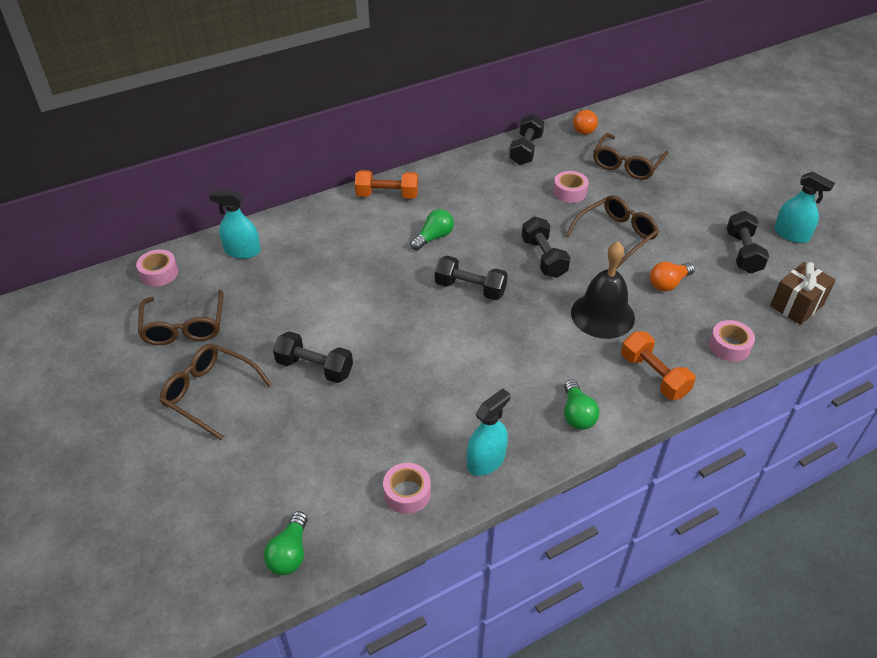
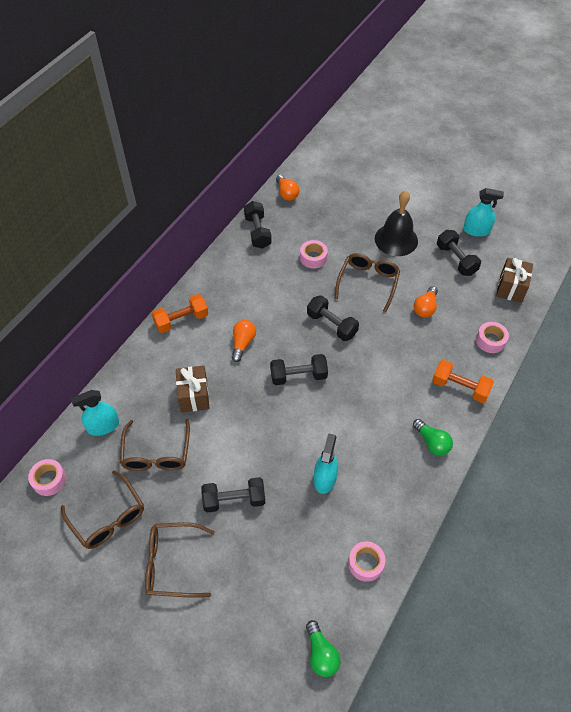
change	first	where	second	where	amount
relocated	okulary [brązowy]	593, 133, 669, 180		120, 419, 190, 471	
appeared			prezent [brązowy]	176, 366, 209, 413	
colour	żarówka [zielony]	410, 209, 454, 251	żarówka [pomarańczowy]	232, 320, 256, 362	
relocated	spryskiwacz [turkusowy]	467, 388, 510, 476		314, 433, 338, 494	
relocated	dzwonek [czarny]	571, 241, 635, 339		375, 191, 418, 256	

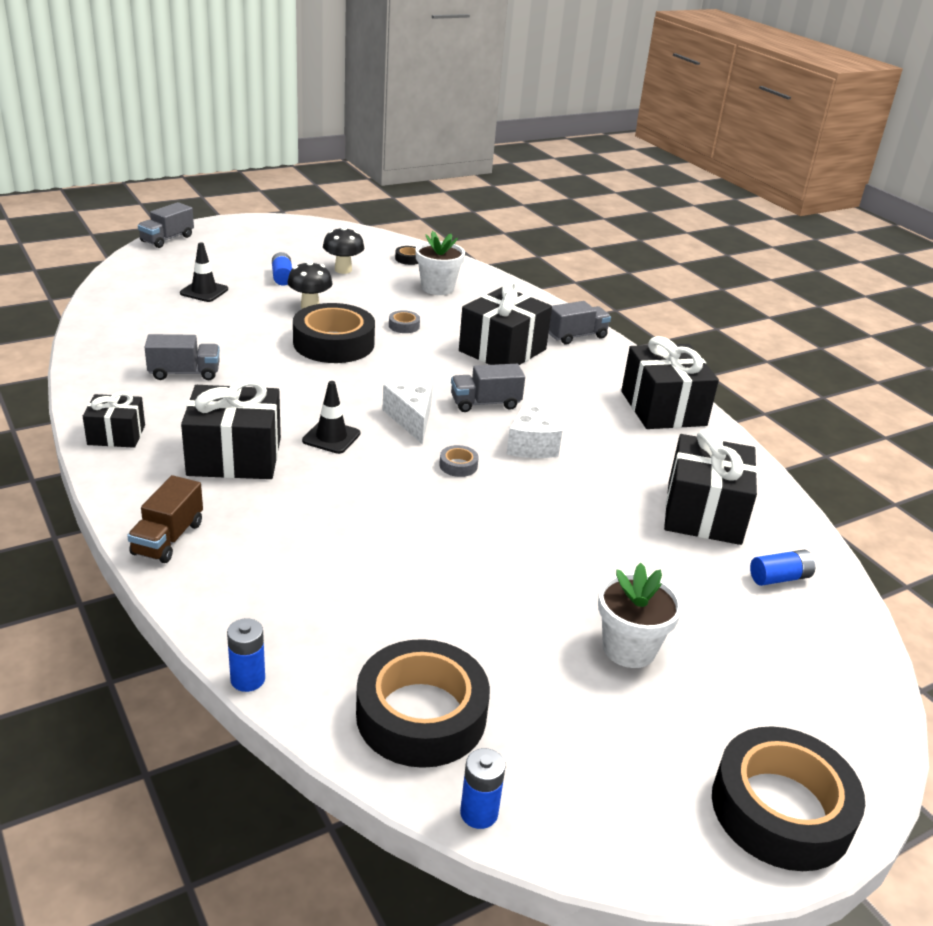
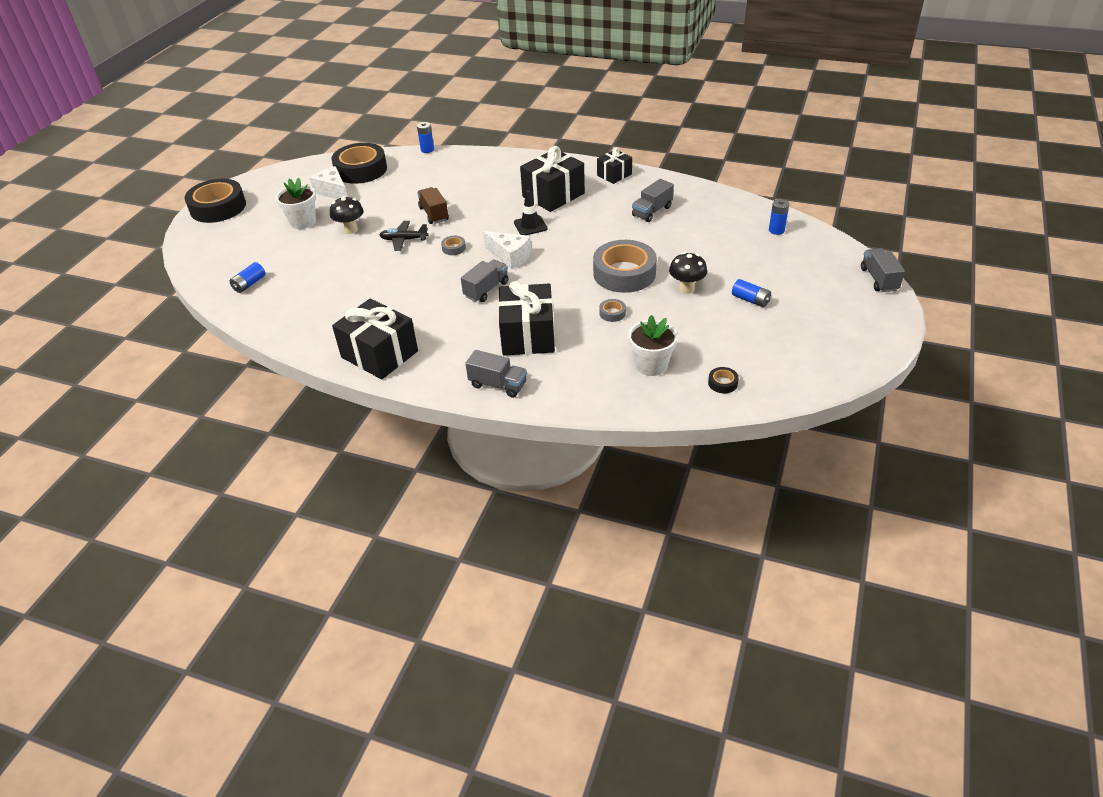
change	first	where	second	where	amount
relocated	ser [biały]	507, 394, 562, 458		310, 166, 347, 199	
relocated	grzyb [czarny]	323, 226, 364, 274		330, 196, 364, 234	
appeared			samolot [czarny]	380, 221, 429, 251	
relocated	ciężarówka [brązowy]	127, 475, 203, 563		417, 187, 449, 224	
spun	ciężarówka [szary]	548, 301, 611, 345		465, 350, 527, 398	90 degrees counterclockwise
colour	taśma klejąca [czarny]	293, 303, 375, 363	taśma klejąca [szary]	593, 240, 657, 293	
relocated	bateria [niebieski]	460, 748, 506, 829		769, 199, 789, 235	
missing	pachołek [czarny]	180, 242, 228, 302			
missing	prezent [czarny]	664, 429, 757, 545			

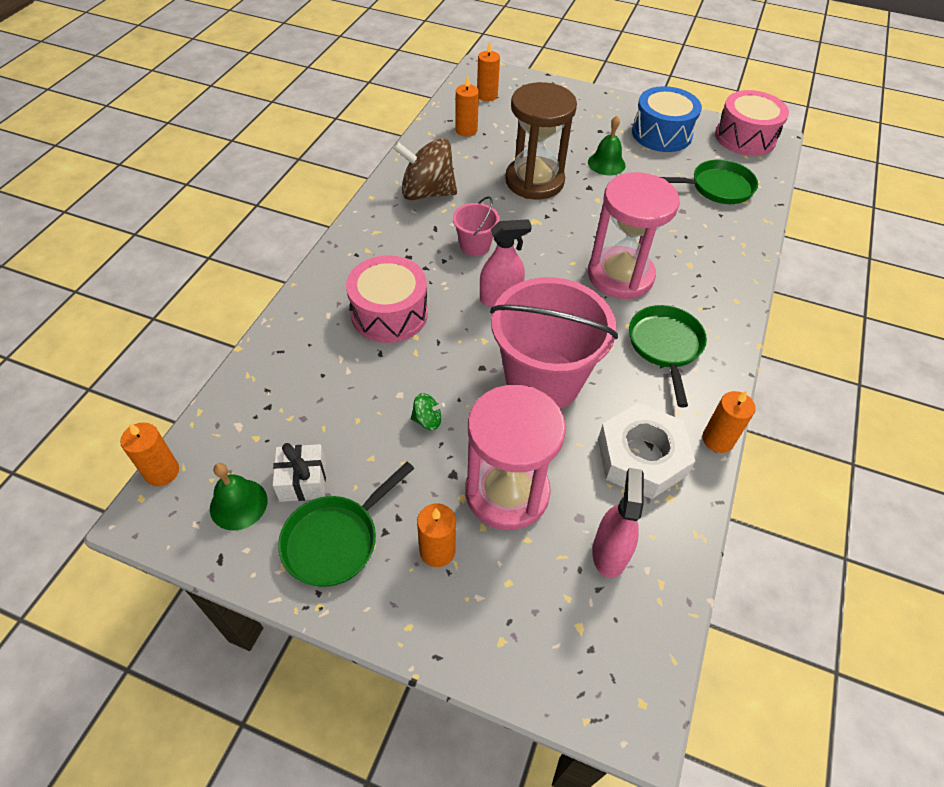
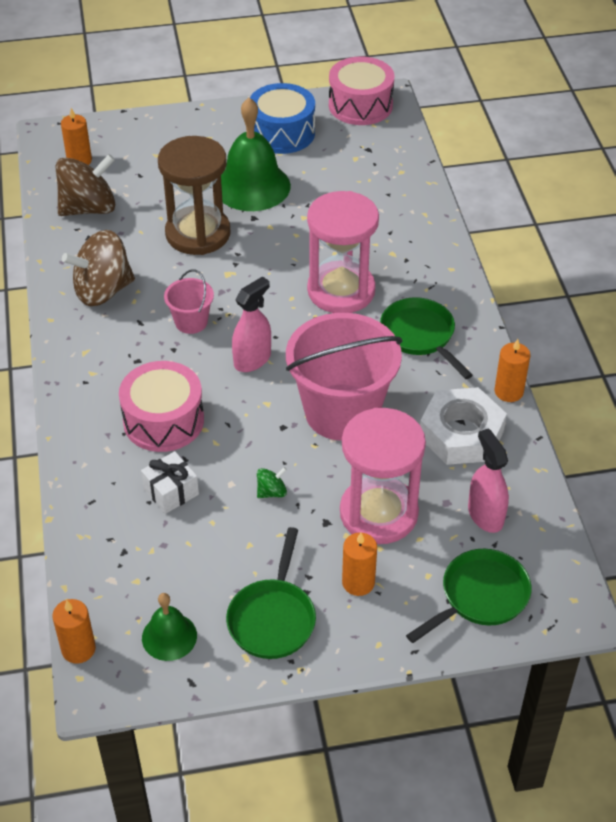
change	first	where	second	where	amount
exchanged	świeca [pomarańczowy]	455, 75, 479, 137	bączek [brązowy]	56, 154, 115, 216	
relocated	prezent [biały]	272, 443, 326, 502		141, 451, 199, 514	
size	dzwonek [zielony]	588, 116, 626, 175		221, 98, 291, 211	x1.85
relocated	patelnia [zielony]	660, 160, 758, 204		406, 549, 532, 643	

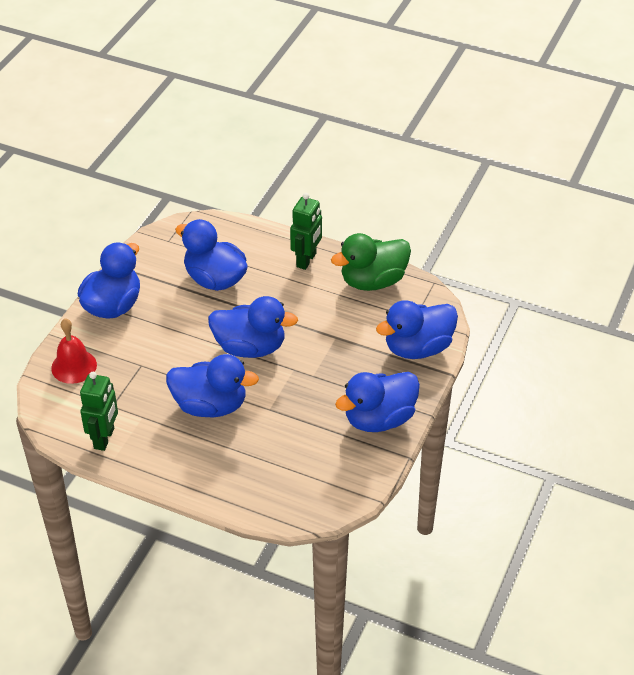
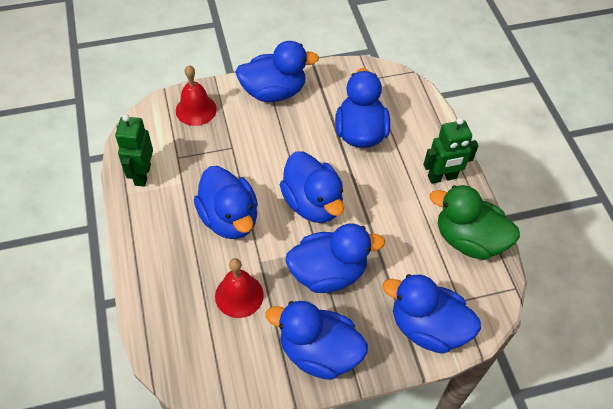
change	first	where	second	where	amount
spun	robot [zielony]	80, 372, 118, 451		115, 114, 153, 186	120 degrees clockwise
appeared			dzwonek [czerwony]	215, 258, 264, 318	
appeared			kaczka [niebieski]	285, 224, 385, 293	

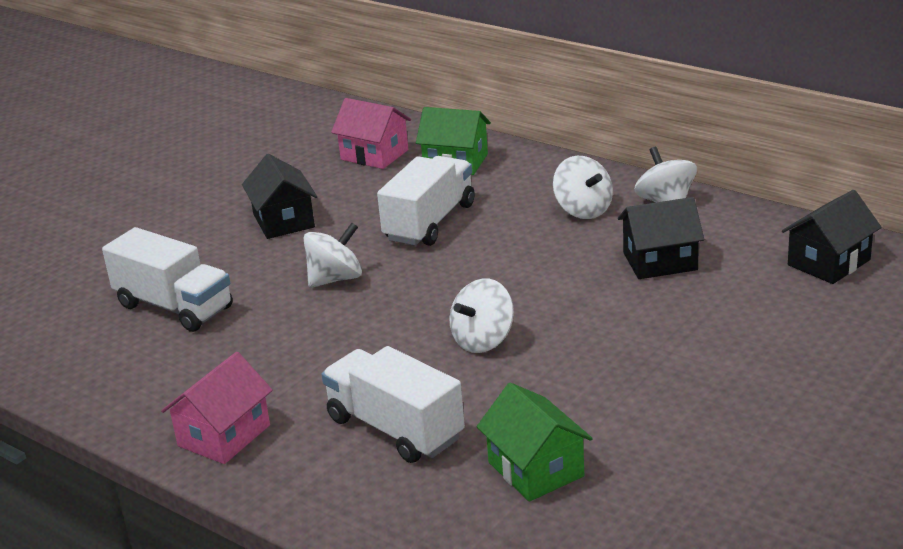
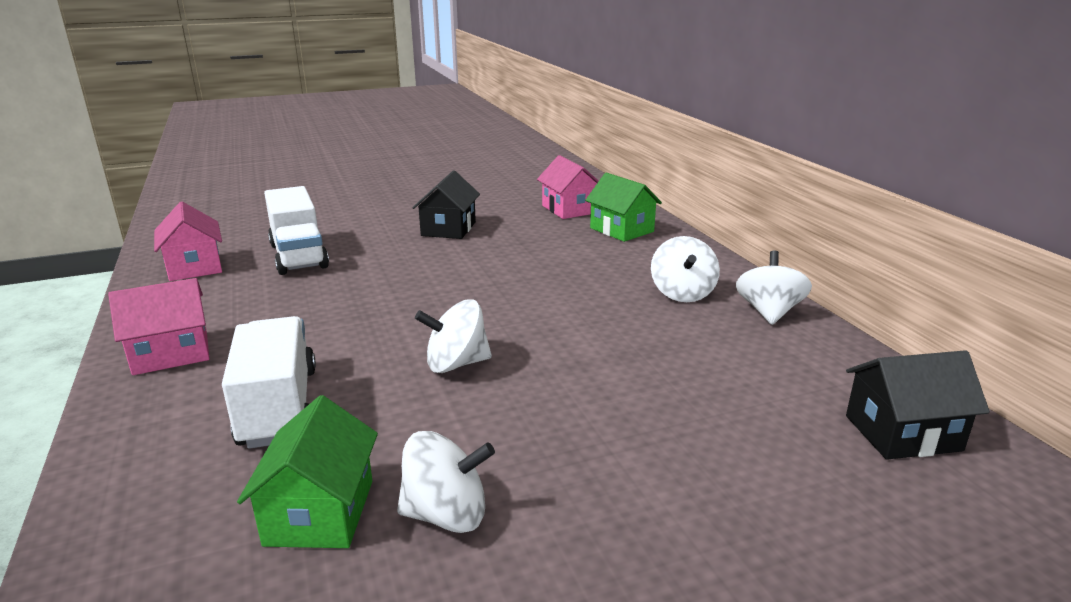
change	first	where	second	where	amount
appeared			domek [różowy]	154, 202, 222, 281	
relocated	bączek [biały]	303, 223, 362, 288		397, 431, 495, 533	
missing	ciężarówka [biały]	377, 156, 475, 246			
missing	domek [czarny]	618, 197, 704, 279			

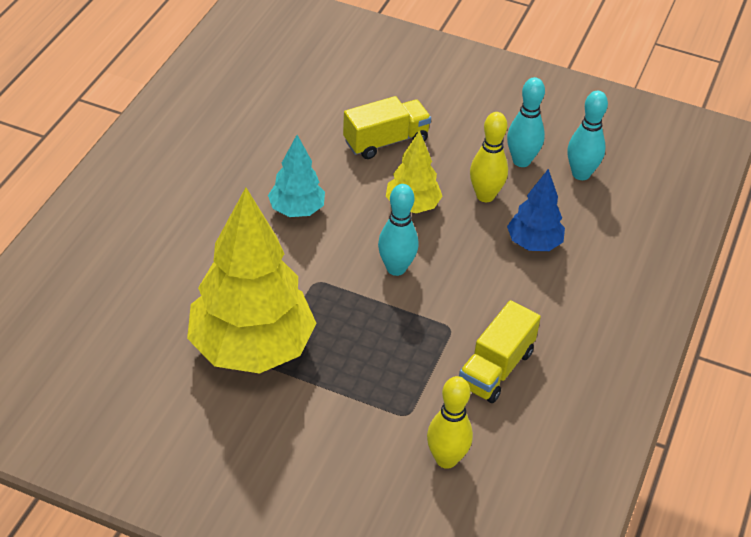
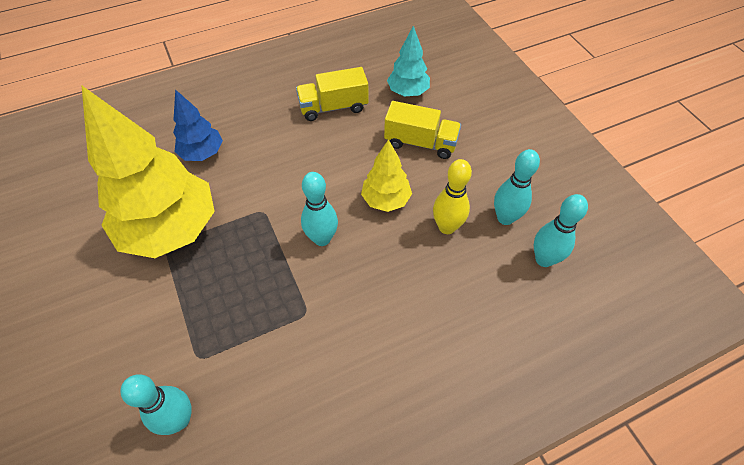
change	first	where	second	where	amount
colour	kręgiel [żółty]	427, 376, 473, 469	kręgiel [turkusowy]	120, 375, 192, 435	
relocated	drzewko [niebieski]	507, 169, 565, 251		173, 89, 223, 161	
relocated	ciężarówka [żółty]	459, 300, 541, 403		296, 67, 368, 121	
relocated	drzewko [turkusowy]	268, 135, 325, 217		387, 26, 430, 96	

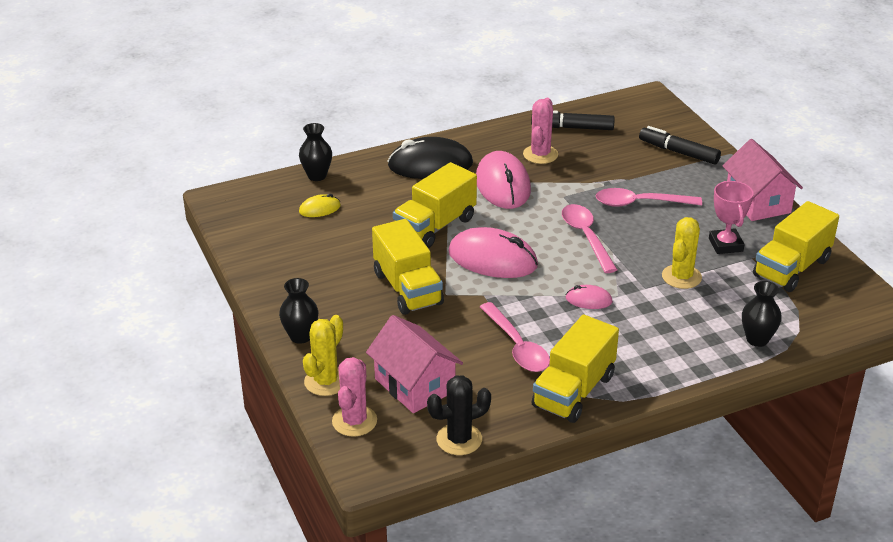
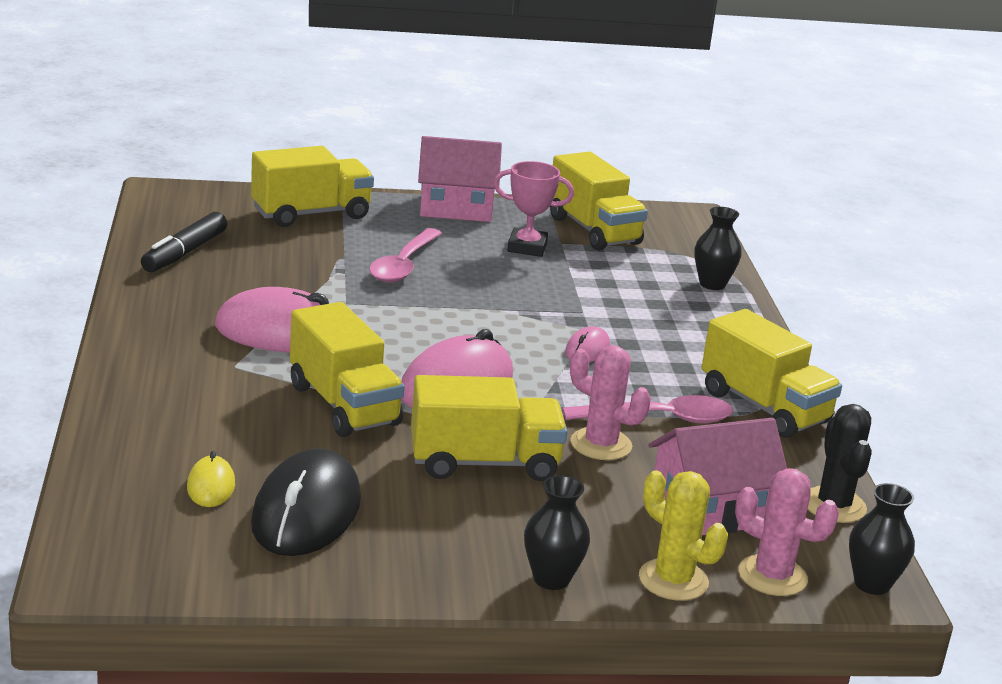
change	first	where	second	where	amount
exchanged	flamaster [czarny]	639, 126, 721, 165	ciężarówka [żółty]	251, 146, 374, 227	
relocated	myszka [czarny]	387, 137, 473, 179		251, 448, 361, 556	
relocated	kaktus [różowy]	523, 98, 558, 164		570, 345, 651, 460	
relocated	wazon [czarny]	299, 123, 332, 181		849, 483, 915, 595	
missing	łyżka [różowy]	562, 204, 617, 273			
missing	kaktus [żółty]	662, 217, 702, 289			

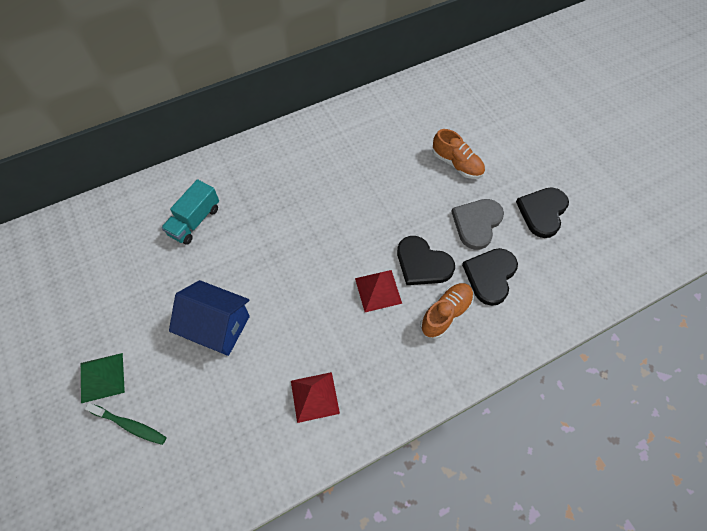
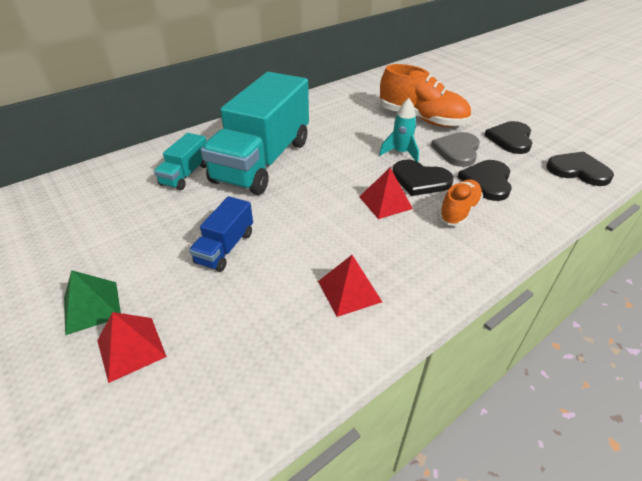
change	first	where	second	where	amount
exchanged	szczoteczka do zębów [zielony]	85, 403, 166, 445	piramida [czerwony]	97, 312, 167, 383	
exchanged	domek [niebieski]	169, 280, 250, 356	ciężarówka [niebieski]	189, 196, 253, 272	
appeared			ciężarówka [turkusowy]	201, 72, 309, 195	
appeared			rakieta [turkusowy]	379, 98, 419, 162	
size	but [pomarańczowy]	432, 129, 485, 179		380, 64, 471, 127	x1.73
appeared			serce [czarny]	546, 151, 614, 186	

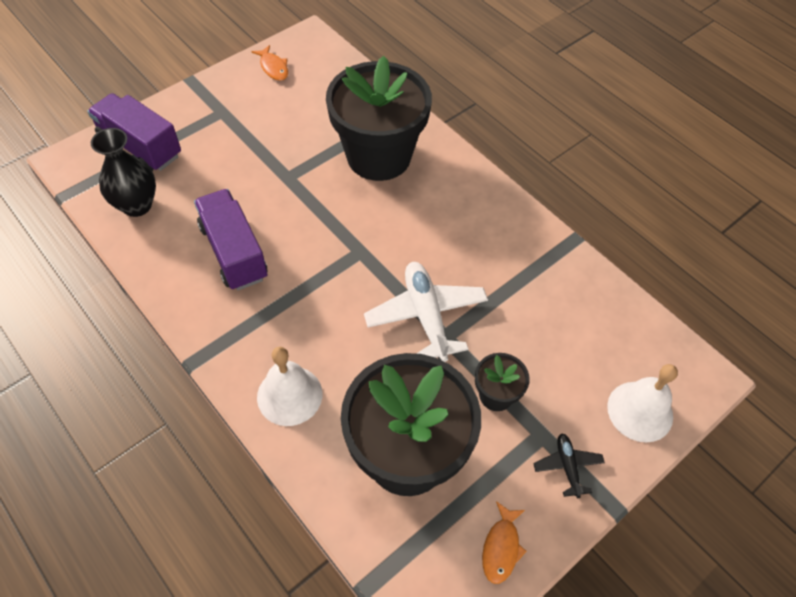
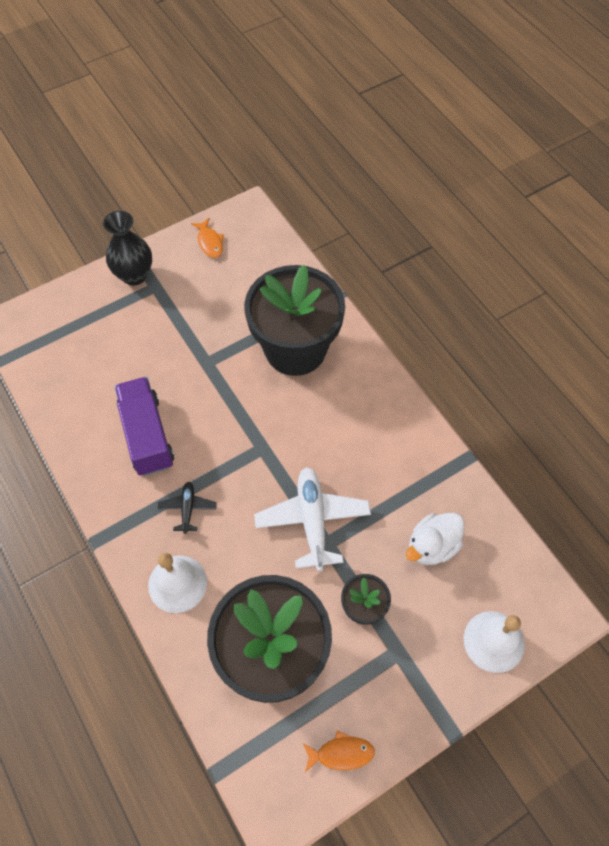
change	first	where	second	where	amount
relocated	wazon [czarny]	91, 128, 156, 217		103, 211, 152, 286	
relocated	samolot [czarny]	533, 433, 605, 498		158, 482, 217, 534	
spun	ryba [pomarańczowy]	482, 501, 527, 584		303, 731, 375, 772	120 degrees counterclockwise
appeared			kaczka [biały]	406, 513, 464, 565	
missing	ciężarówka [fioletowy]	87, 93, 181, 171			

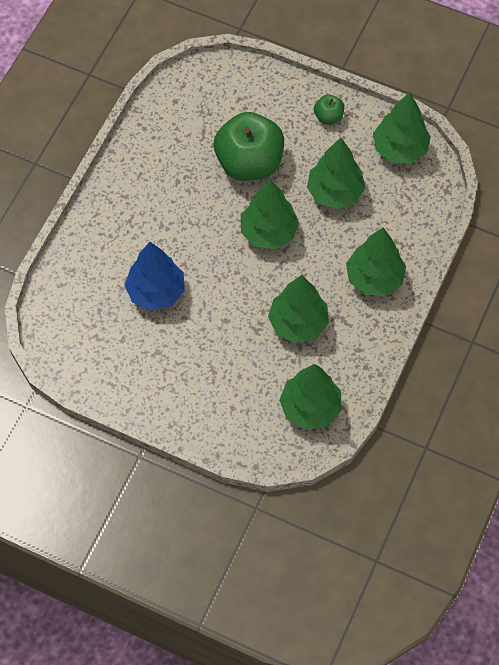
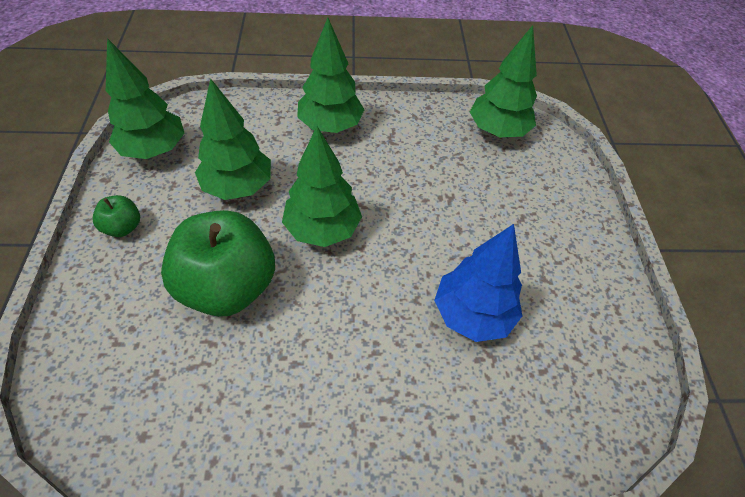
change	first	where	second	where	amount
missing	drzewko [zielony]	268, 275, 329, 343			

